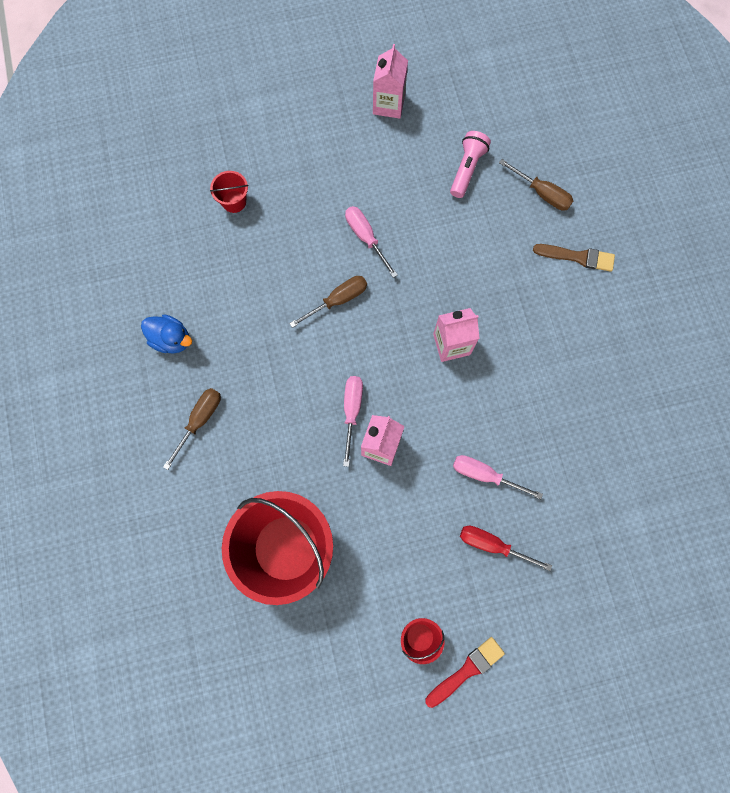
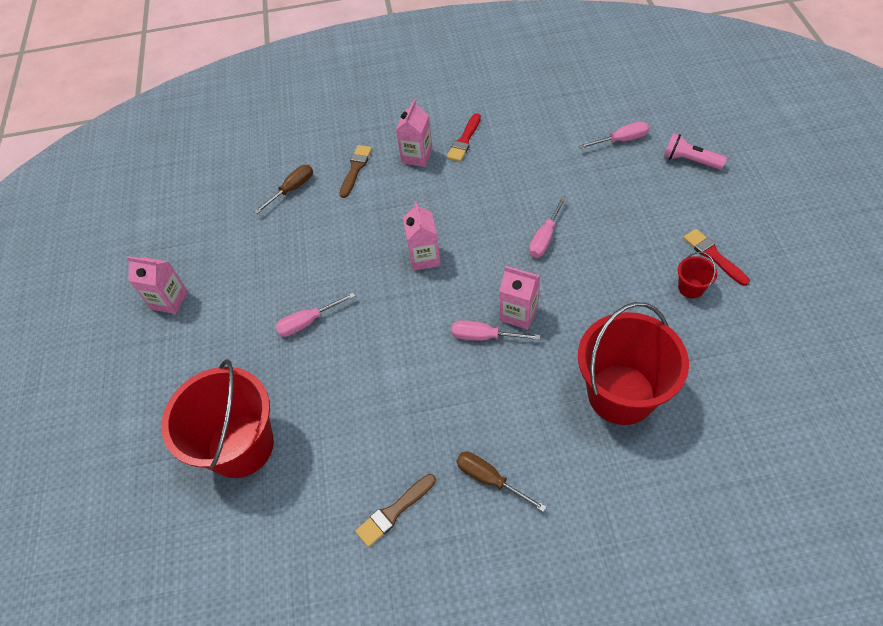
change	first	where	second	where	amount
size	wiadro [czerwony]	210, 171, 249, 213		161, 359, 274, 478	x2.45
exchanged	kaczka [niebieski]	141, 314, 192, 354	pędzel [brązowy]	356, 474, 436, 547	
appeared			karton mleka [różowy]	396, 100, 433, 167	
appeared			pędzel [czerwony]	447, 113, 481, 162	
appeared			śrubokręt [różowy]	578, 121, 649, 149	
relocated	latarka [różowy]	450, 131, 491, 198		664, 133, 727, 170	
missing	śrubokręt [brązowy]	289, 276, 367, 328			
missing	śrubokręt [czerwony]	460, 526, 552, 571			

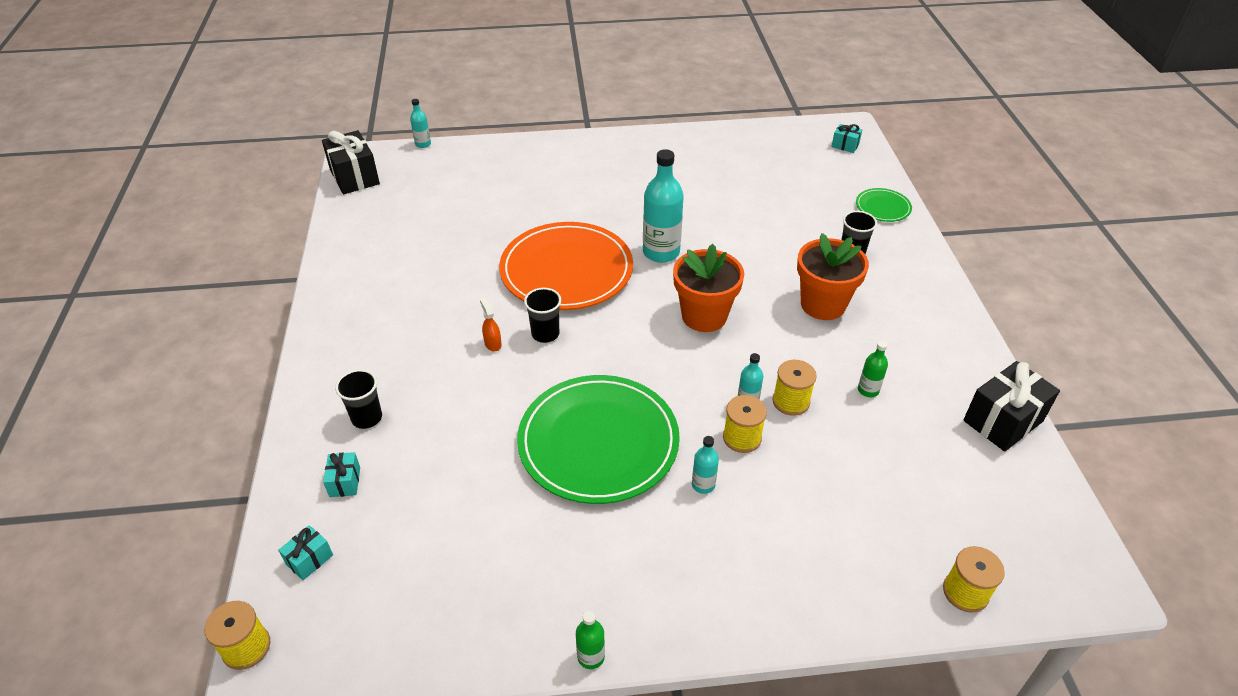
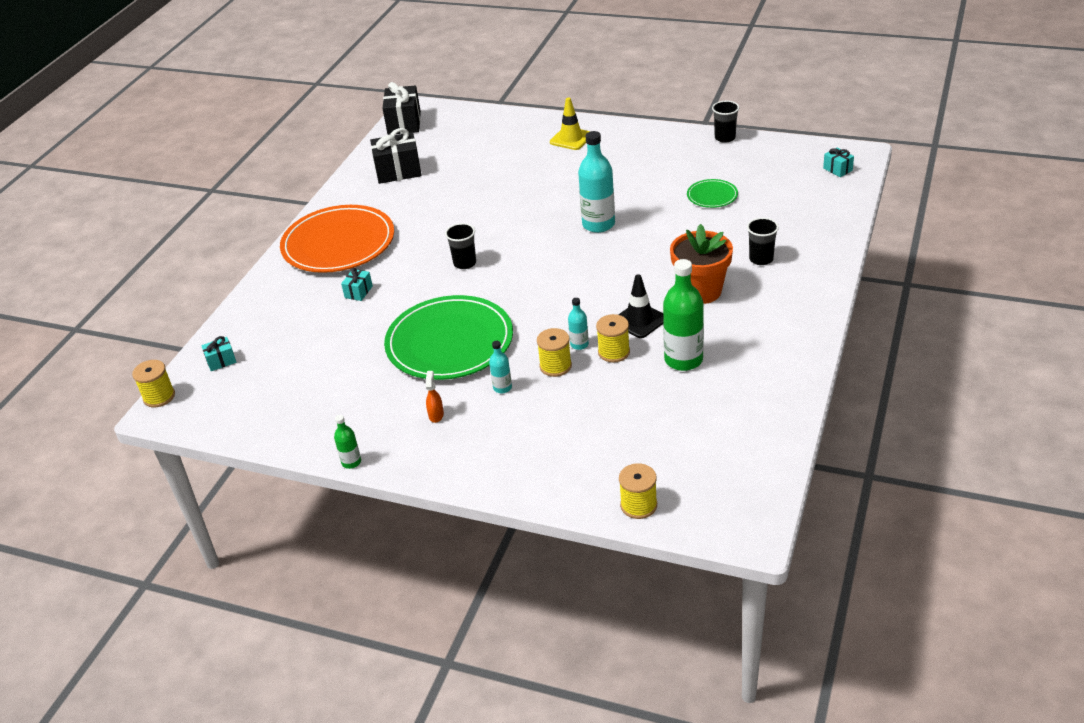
change	first	where	second	where	amount
relocated	talerz [pomarańczowy]	499, 222, 633, 310		280, 205, 394, 273	
relocated	prezent [turkusowy]	323, 452, 360, 497		341, 268, 373, 301	
relocated	prezent [czarny]	963, 361, 1060, 452		370, 128, 422, 184	
relocated	spryskiwacz [pomarańczowy]	480, 298, 502, 351		426, 371, 444, 423	
appeared			pachołek [żółty]	550, 97, 590, 150	
appeared			pachołek [czarny]	618, 274, 664, 338	
size	butelka [zielony]	858, 341, 888, 397		663, 259, 704, 371	x2.04
relocated	talerz [zielony]	856, 188, 912, 222		687, 179, 738, 208	
relocated	szklanka [czarny]	335, 369, 382, 429		712, 101, 739, 143	
missing	butelka [turkusowy]	410, 99, 431, 148			
missing	doniczka [pomarańczowy]	673, 244, 744, 332			

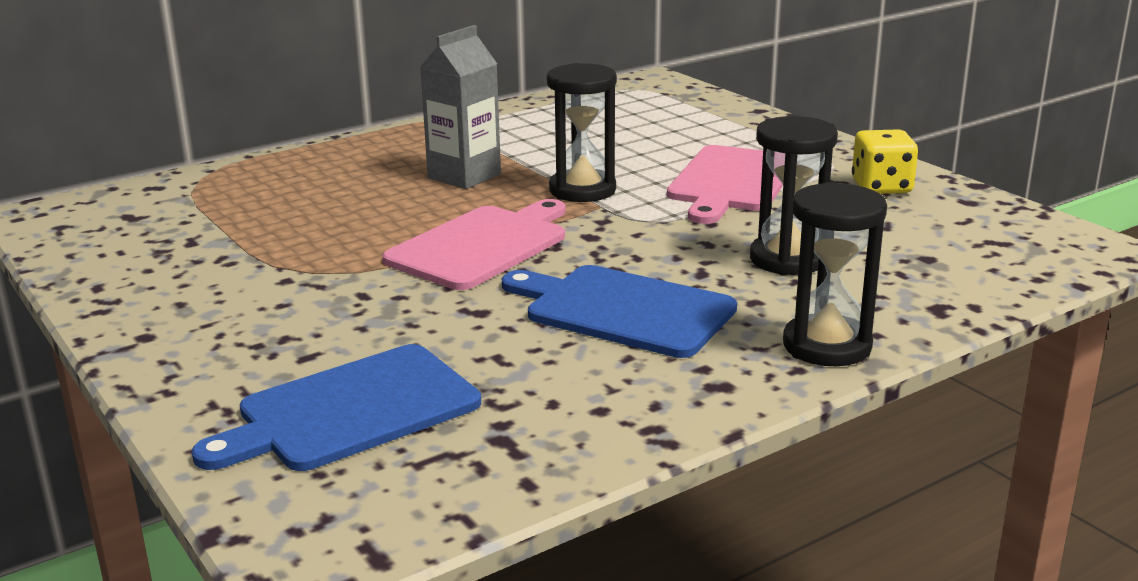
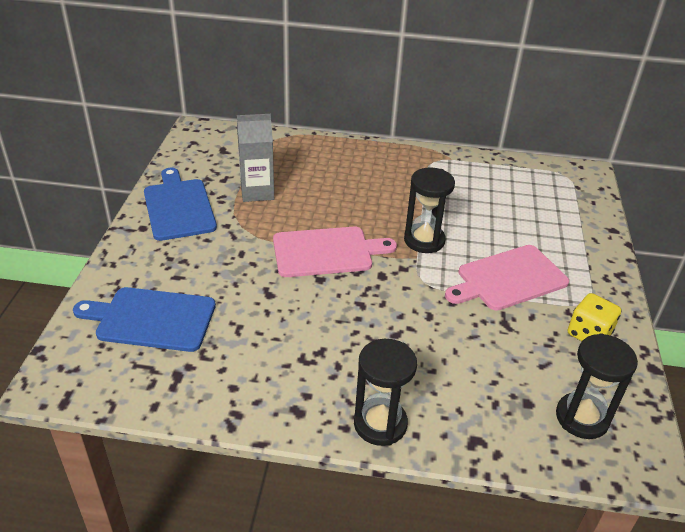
change	first	where	second	where	amount
relocated	deska do krojenia [niebieski]	502, 265, 737, 358		144, 168, 217, 241	
relocated	karton mleka [szary]	420, 25, 501, 189		237, 114, 274, 202	
relocated	klepsydra [czarny]	750, 116, 838, 275		556, 333, 638, 439	

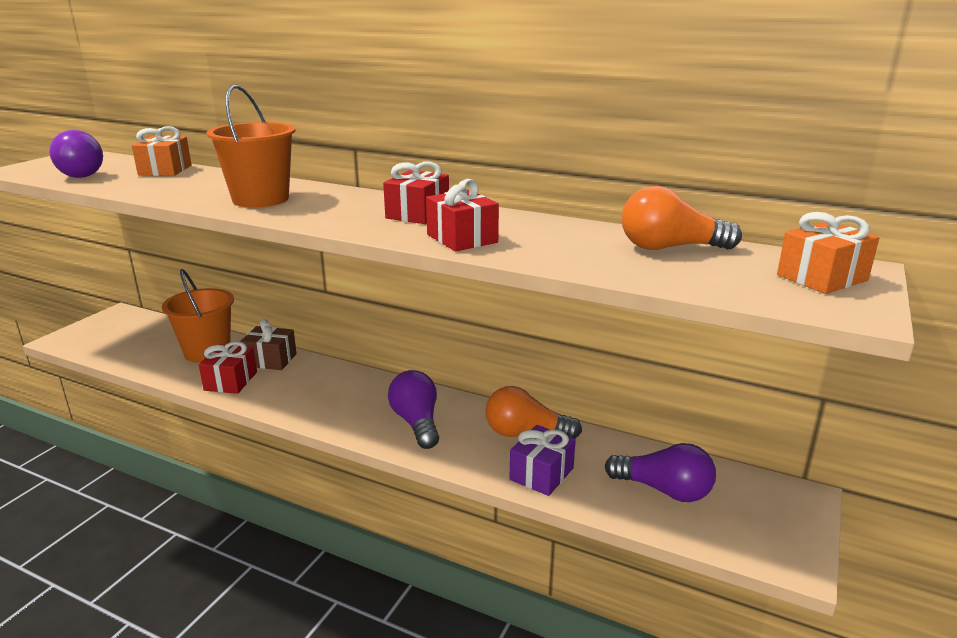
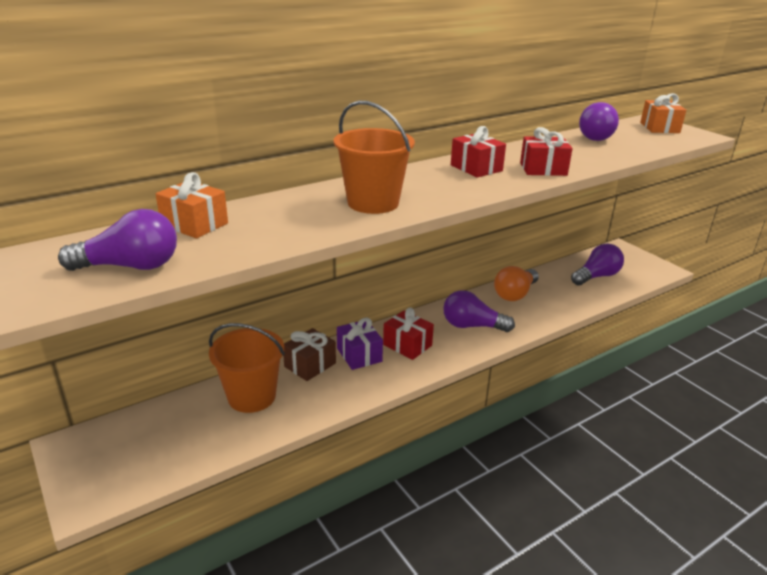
change	first	where	second	where	amount
relocated	prezent [fioletowy]	509, 425, 576, 496		337, 318, 383, 370	
relocated	prezent [czerwony]	199, 341, 257, 394		383, 308, 434, 360	
colour	żarówka [pomarańczowy]	622, 186, 742, 250	żarówka [fioletowy]	579, 102, 619, 141	

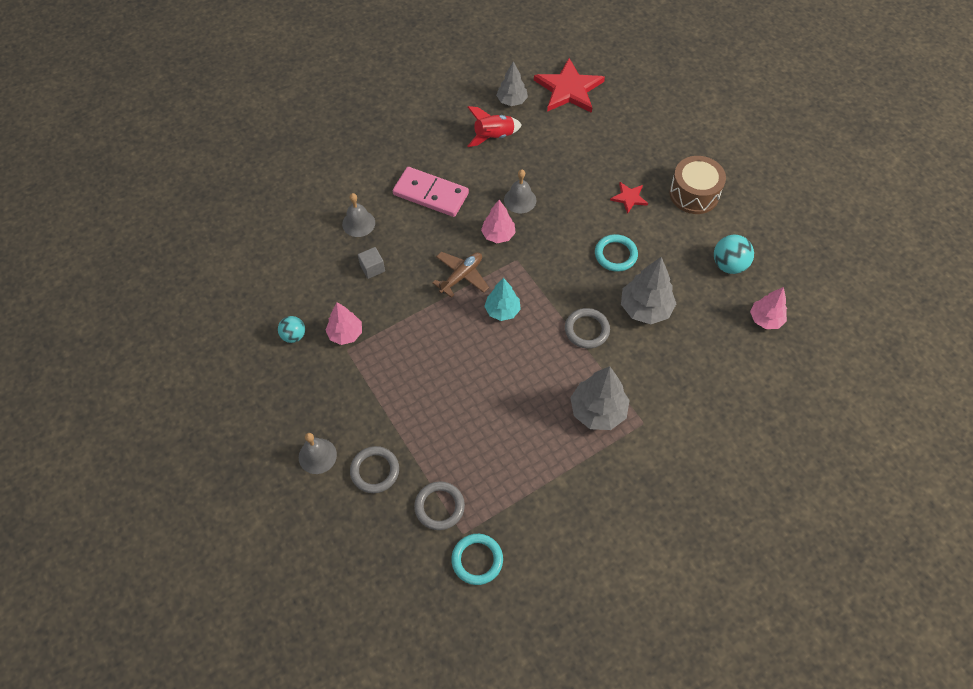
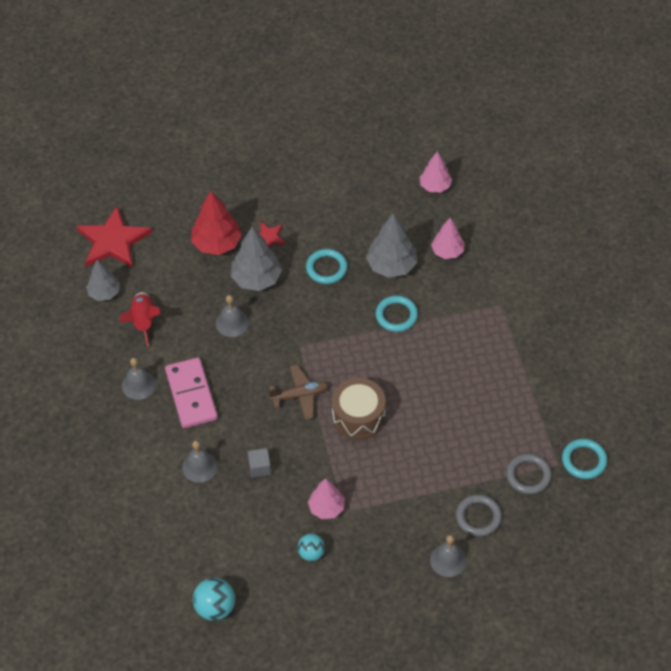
change	first	where	second	where	amount
appeared			dzwonek [szary]	122, 358, 156, 400	
spun	kostka domina [różowy]	393, 167, 469, 217		165, 358, 218, 428	60 degrees counterclockwise
appeared			drzewko [czerwony]	191, 191, 242, 255	
relocated	piłka [turkusowy]	714, 235, 754, 274		193, 578, 235, 621	
relocated	drzewko [szary]	570, 366, 630, 430		231, 227, 282, 291	
spun	samolot [brązowy]	432, 252, 489, 298		269, 365, 329, 420	105 degrees clockwise
relocated	bęben [brązowy]	669, 156, 726, 214		332, 378, 386, 440	
colour	pierścień [szary]	565, 308, 610, 349	pierścień [turkusowy]	375, 295, 418, 332	
relocated	drzewko [różowy]	481, 200, 516, 243		431, 218, 464, 259	
missing	drzewko [turkusowy]	484, 278, 521, 321			

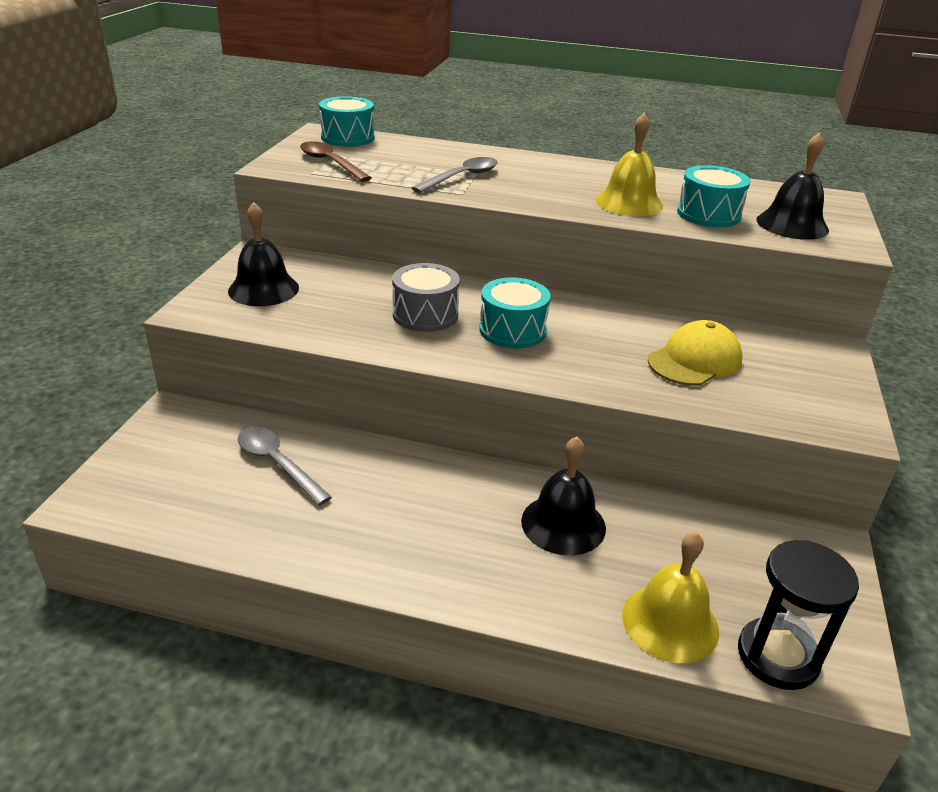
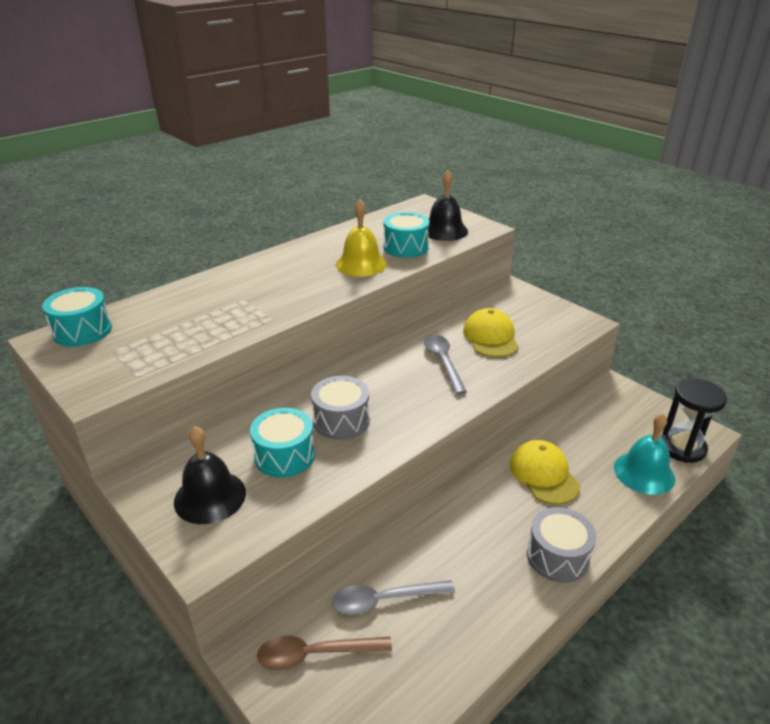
change	first	where	second	where	amount
relocated	bęben [turkusowy]	480, 277, 551, 348		250, 408, 315, 477	
relocated	łyżka [brązowy]	300, 141, 371, 182		257, 635, 392, 670	
relocated	łyżka [szary]	412, 157, 498, 193		424, 334, 467, 395	
exchanged	dzwonek [czarny]	521, 436, 606, 555	czapka [żółty]	510, 440, 580, 505	
appeared			bęben [szary]	527, 507, 596, 583	
colour	dzwonek [żółty]	622, 532, 719, 663	dzwonek [turkusowy]	614, 413, 675, 495	

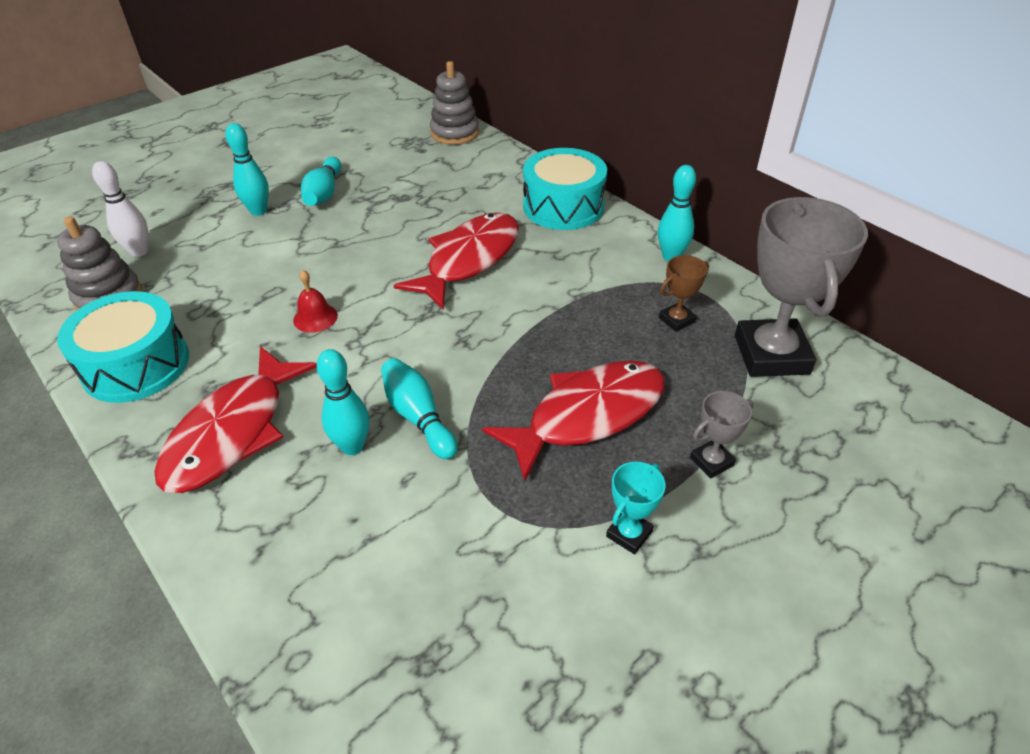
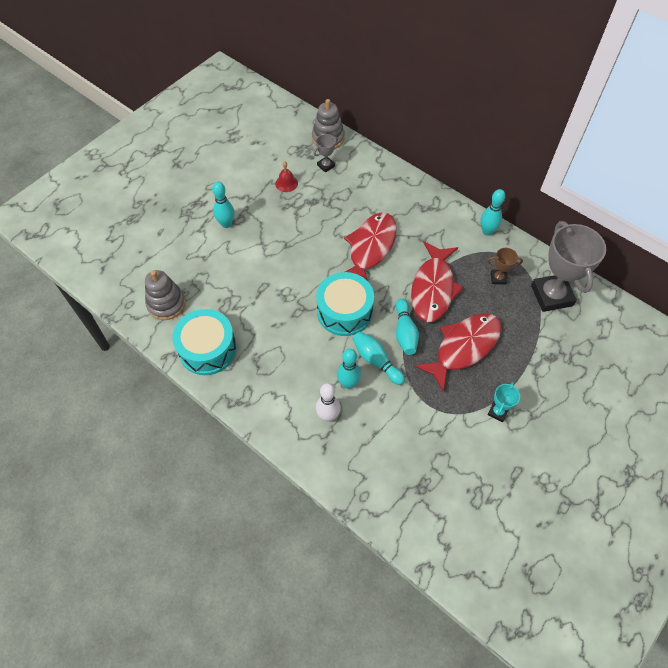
change	first	where	second	where	amount
relocated	dzwonek [czerwony]	293, 270, 338, 333		275, 161, 298, 192	
relocated	puchar [szary]	690, 391, 754, 478		314, 134, 338, 173	
relocated	bęben [turkusowy]	523, 148, 607, 230		316, 272, 374, 336	
relocated	kręgiel [biały]	92, 161, 148, 257		316, 383, 340, 422	
relocated	kręgiel [turkusowy]	301, 157, 342, 206		396, 298, 419, 355	
relocated	ryba [czerwony]	154, 346, 317, 493		411, 241, 464, 322	
spun	puchar [brązowy]	659, 255, 709, 332		487, 248, 523, 285	45 degrees clockwise

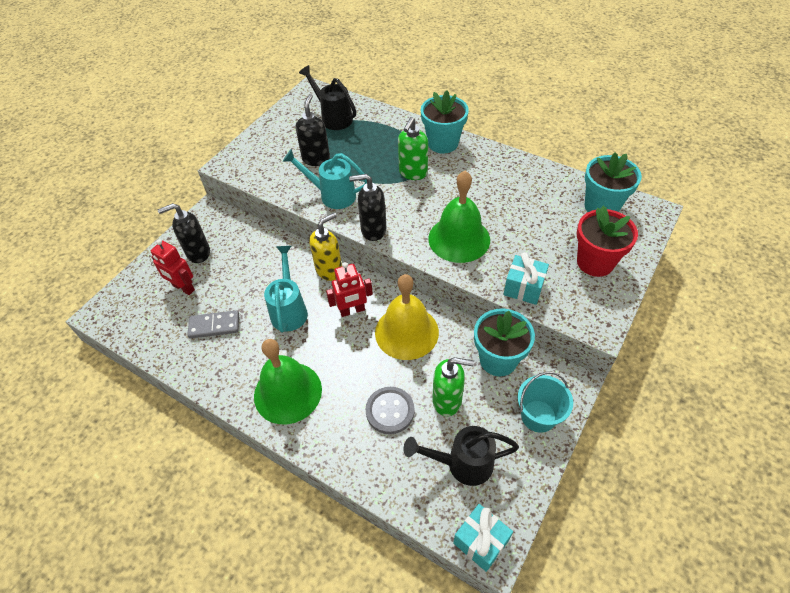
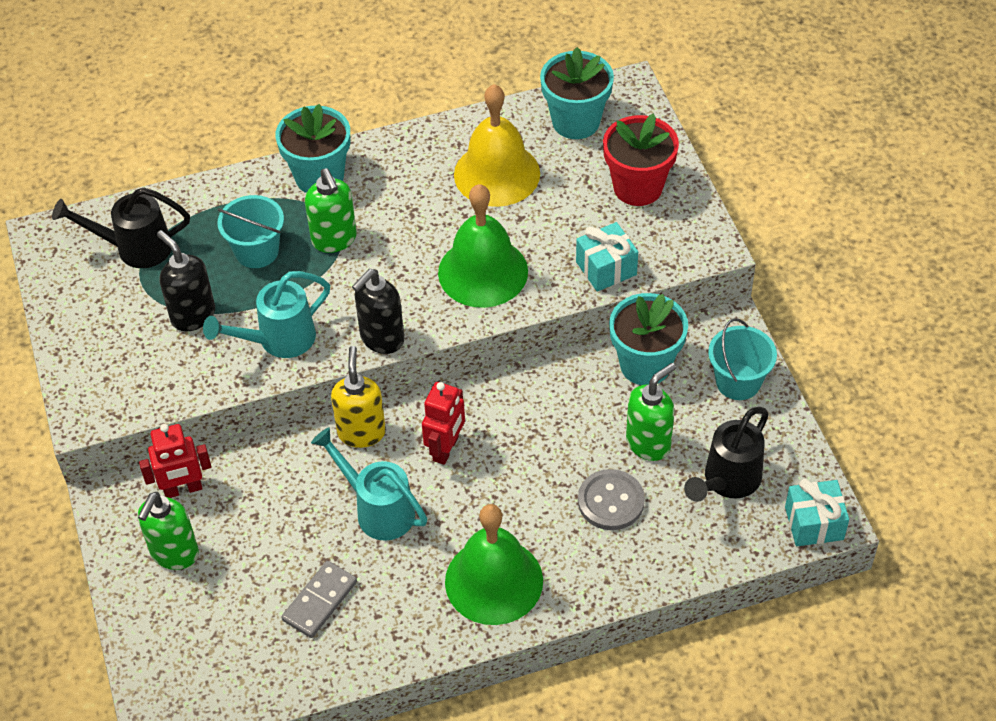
change	first	where	second	where	amount
colour	dozownik mydła [czarny]	157, 203, 210, 263	dozownik mydła [zielony]	138, 492, 199, 570	
relocated	robot [czerwony]	151, 239, 195, 295		139, 424, 211, 498	
appeared			wiadro [turkusowy]	217, 195, 284, 268	
relocated	dzwonek [żółty]	375, 274, 439, 360		454, 84, 540, 207	

